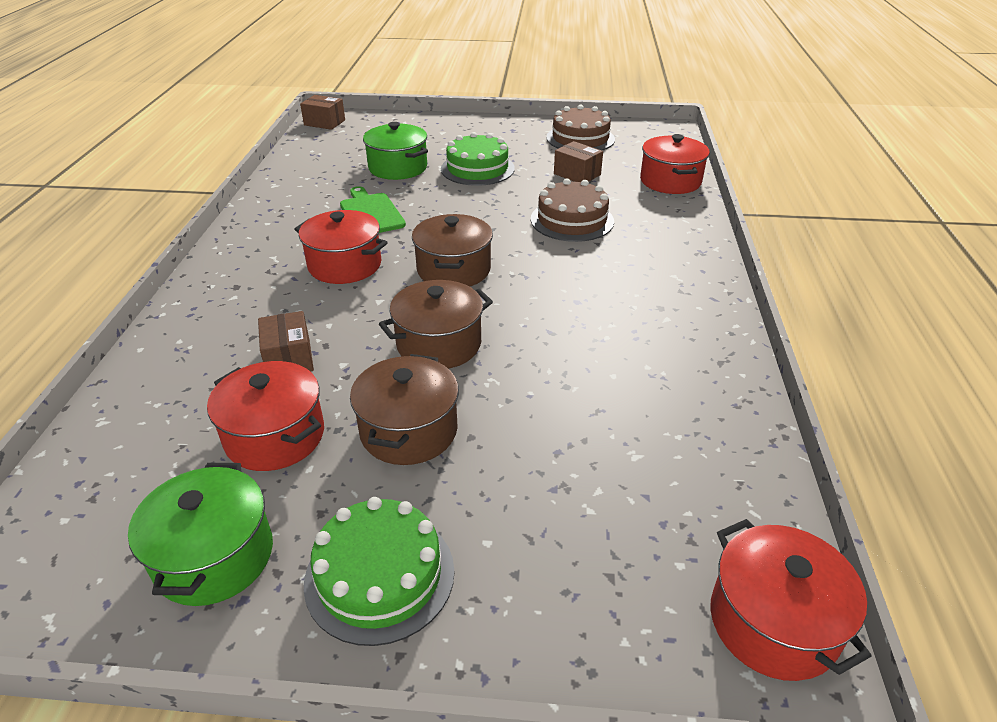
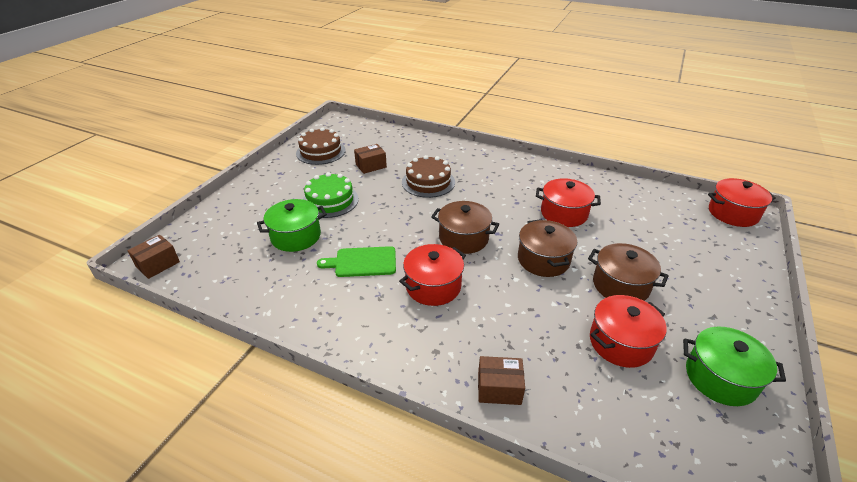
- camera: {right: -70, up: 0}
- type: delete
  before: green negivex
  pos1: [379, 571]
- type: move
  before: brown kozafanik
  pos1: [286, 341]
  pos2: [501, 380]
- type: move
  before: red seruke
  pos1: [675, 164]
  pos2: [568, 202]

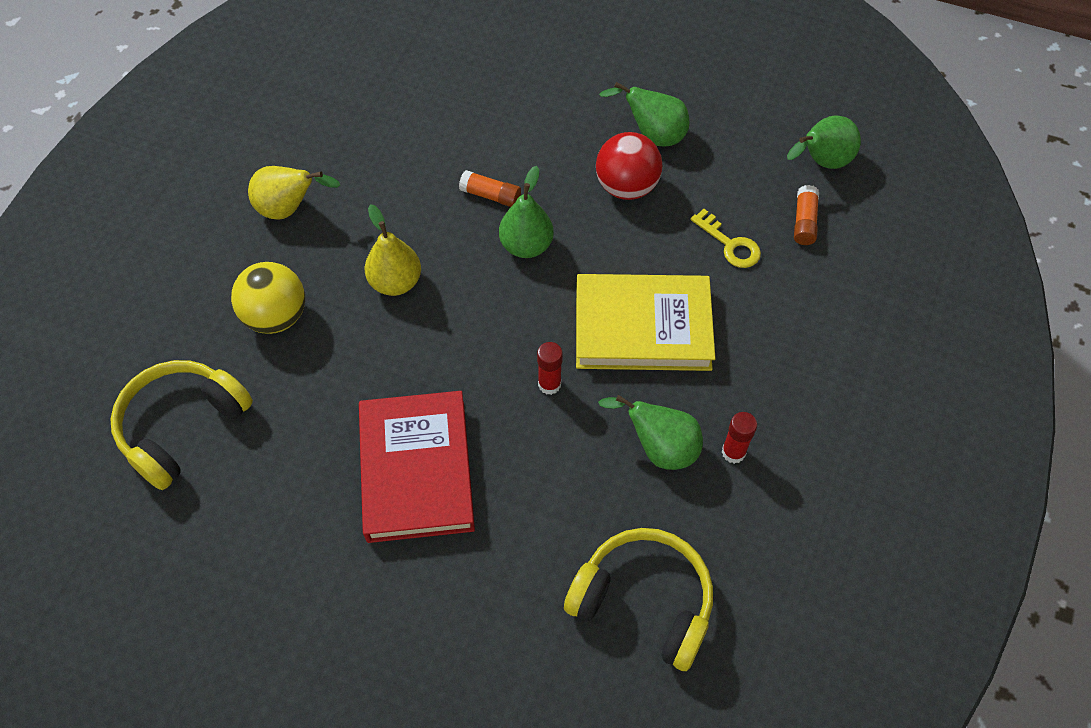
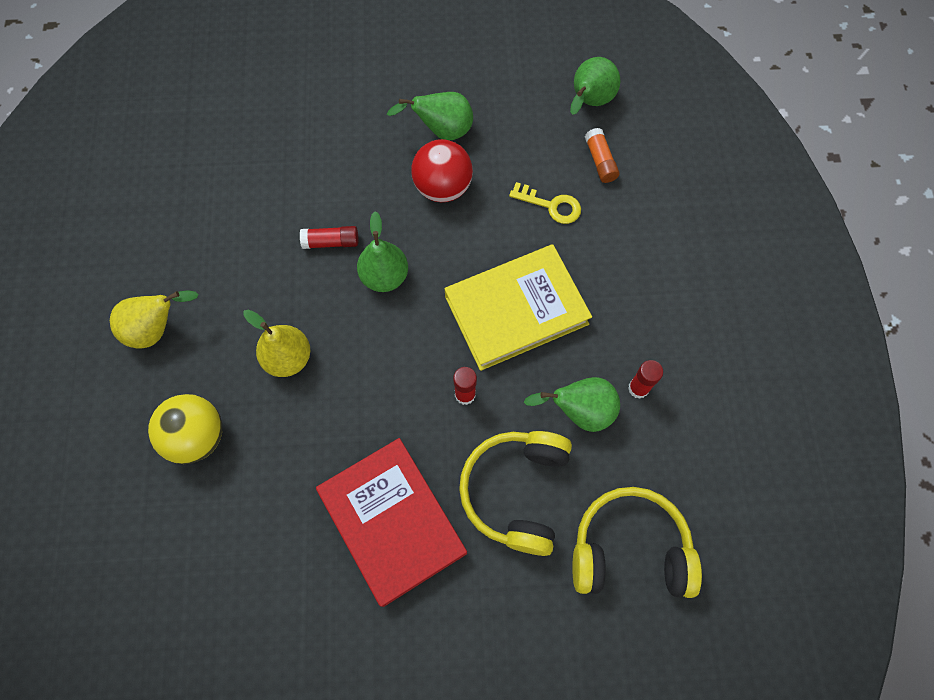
- camera: {right: -25, up: 10}
- type: move
  before: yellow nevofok
  pos1: [182, 425]
  pos2: [515, 493]
- type: recolor
  before: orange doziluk
  after: red doziluk
  pos1: [490, 188]
  pos2: [329, 237]

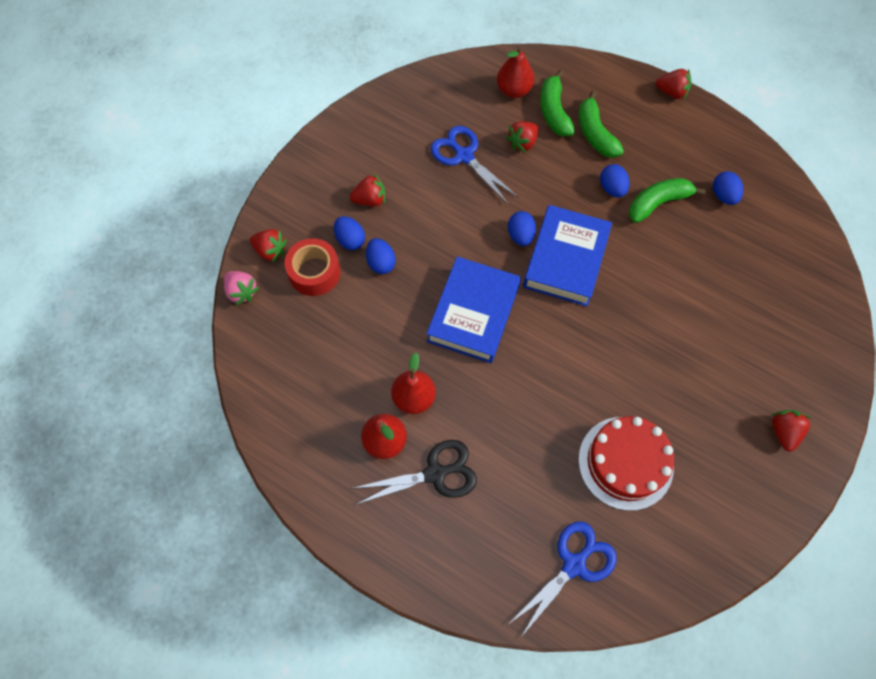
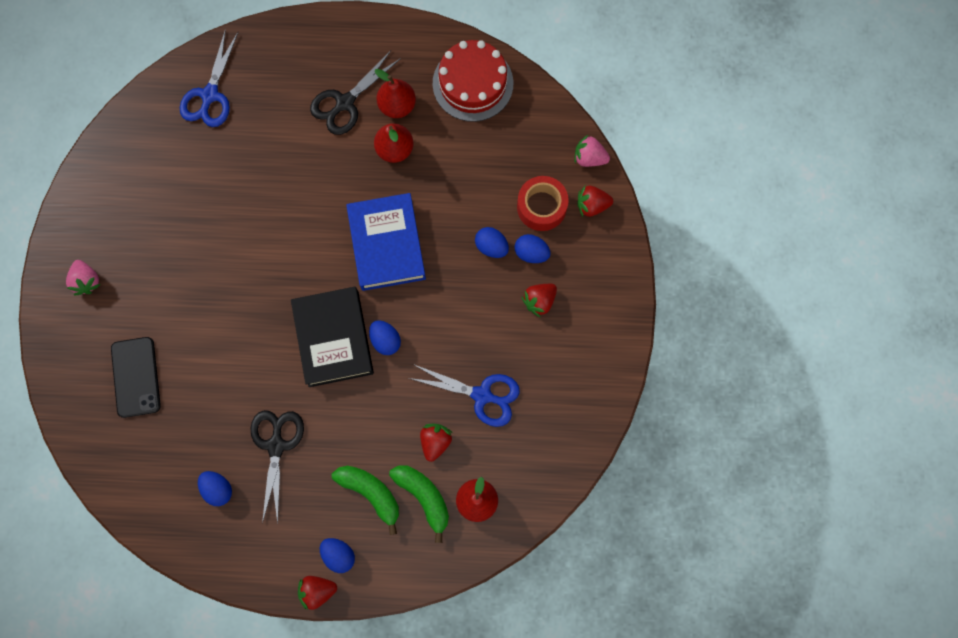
- camera: {right: 150, up: 10}
- type: insert
  after: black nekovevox
  pos2: [136, 377]
- type: move
  before: red negivex
  pos1: [626, 463]
  pos2: [473, 81]
- type: move
  before: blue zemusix
  pos1: [615, 181]
  pos2: [337, 555]
- type: replace
  before: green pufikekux
  after: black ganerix
  pos1: [667, 200]
  pos2: [277, 467]
- type: recolor
  before: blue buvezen
  after: black buvezen
  pos1: [567, 255]
  pos2: [332, 337]
- type: recolor
  before: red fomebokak
  after: pink fomebokak
  pos1: [791, 431]
  pos2: [83, 277]

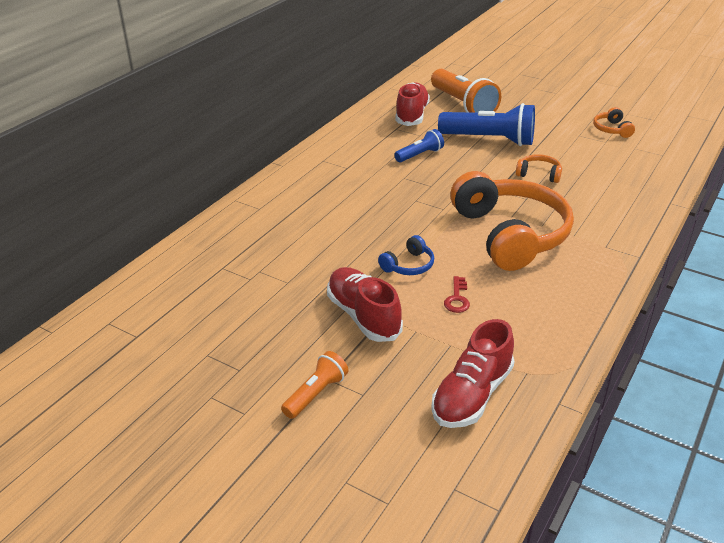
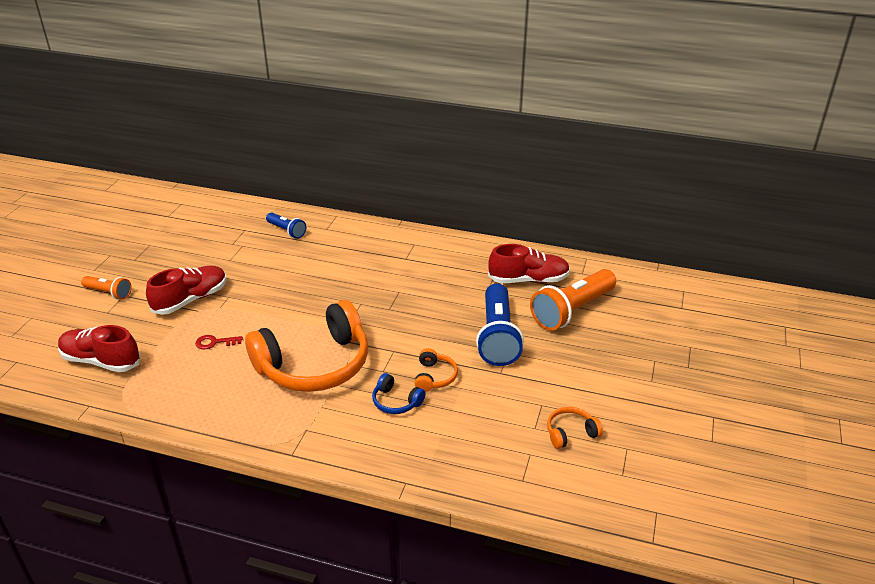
- camera: {right: 75, up: 0}
- type: move
  before: blue nevofok
  pos1: [406, 255]
  pos2: [399, 393]
- type: move
  before: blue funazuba
  pos1: [419, 145]
  pos2: [286, 225]

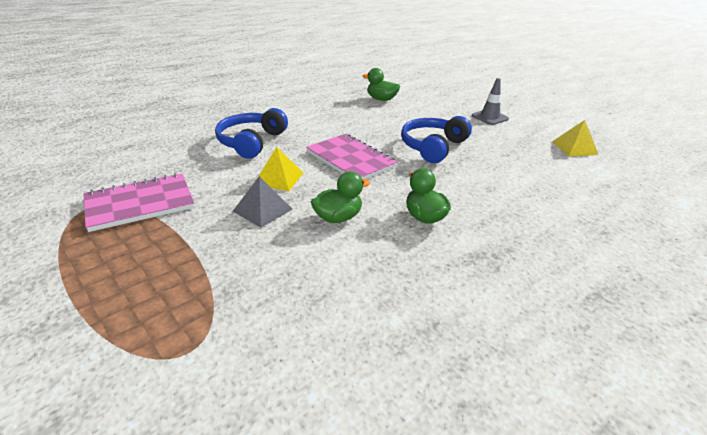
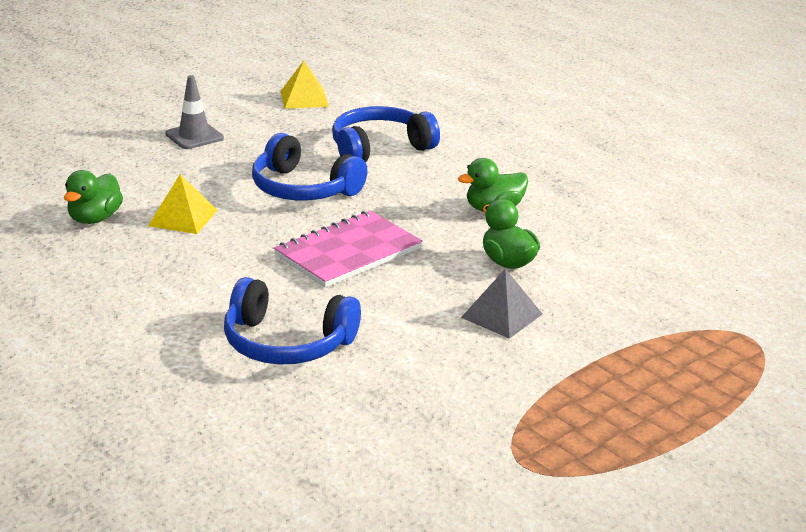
- camera: {right: -90, up: -5}
- type: delete
  before: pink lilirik
  pos1: [139, 202]
- type: insert
  after: blue nevofok
  pos2: [386, 134]
- type: move
  before: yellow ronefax
  pos1: [279, 169]
  pos2: [182, 204]

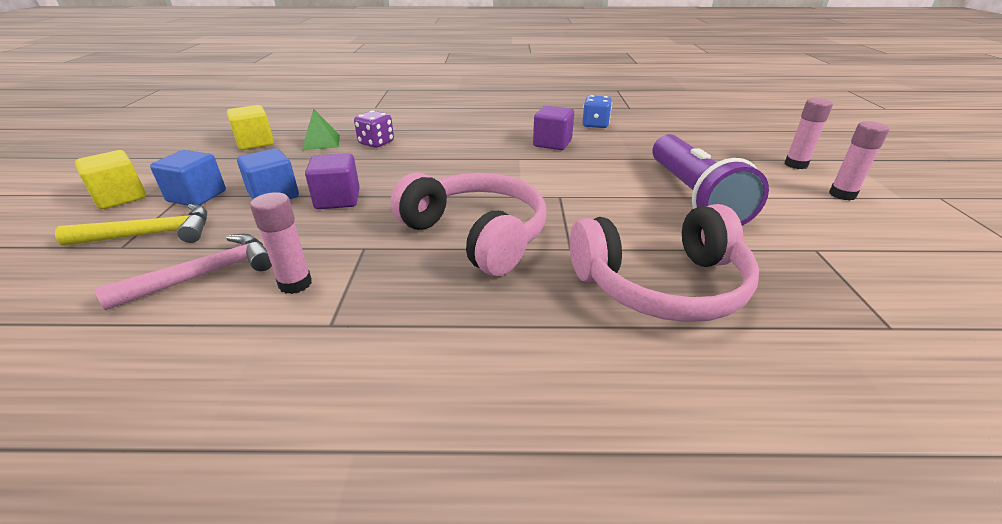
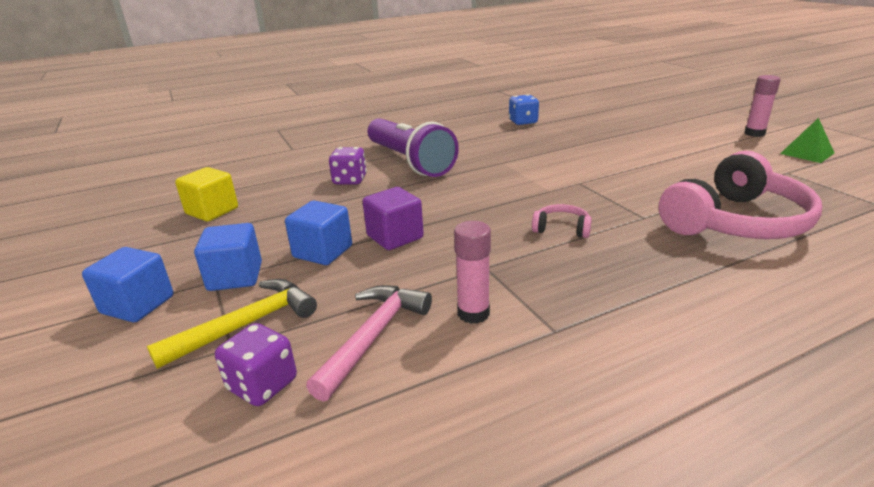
- camera: {right: -25, up: -5}
- type: delete
  before: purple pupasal
  pos1: [553, 128]
- type: delete
  before: pink doziluk
  pos1: [809, 133]
- type: insert
  after: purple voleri
  pos2: [256, 364]
- type: move
  before: green ronefax
  pos1: [321, 129]
  pos2: [807, 140]
- type: move
  before: purple funazuba
  pos1: [710, 180]
  pos2: [413, 147]
- type: recolor
  before: yellow pupasal
  after: blue pupasal
  pos1: [110, 179]
  pos2: [128, 284]
- type: resize
  before: pink nevofok
  pos1: [468, 224]
  pos2: [562, 221]
  scale: 0.42

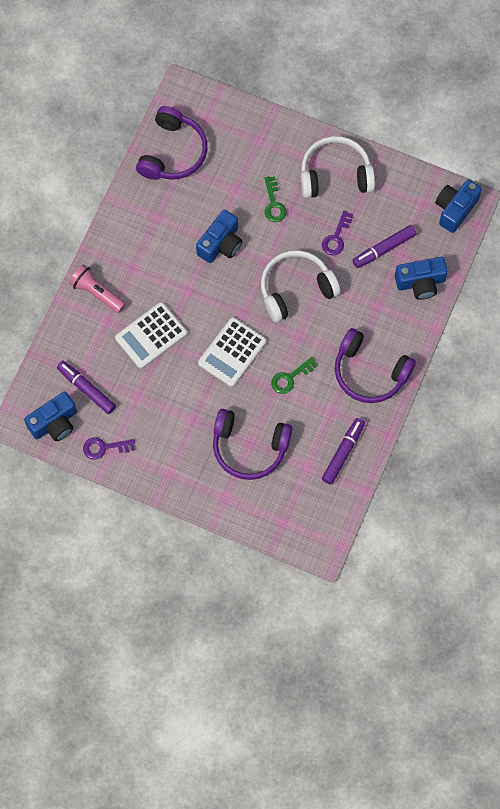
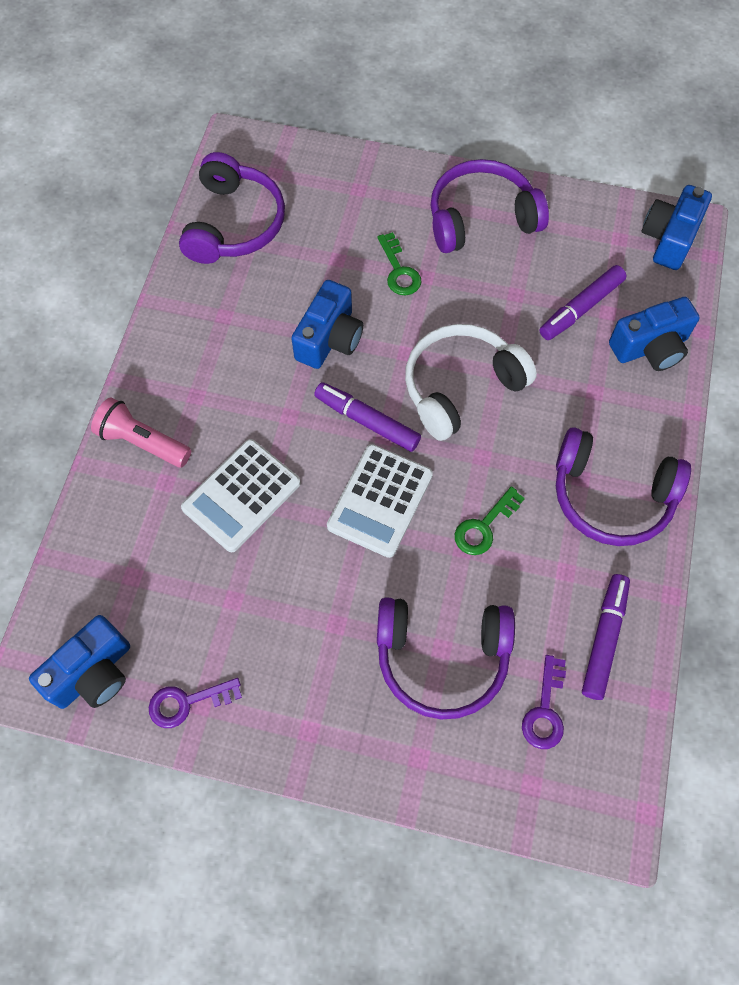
- camera: {right: -10, up: -5}
- type: move
  before: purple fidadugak
  pos1: [86, 387]
  pos2: [367, 417]
- type: move
  before: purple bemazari
  pos1: [337, 232]
  pos2: [544, 702]
- type: recolor
  before: white nevofok
  after: purple nevofok
  pos1: [338, 167]
  pos2: [490, 206]

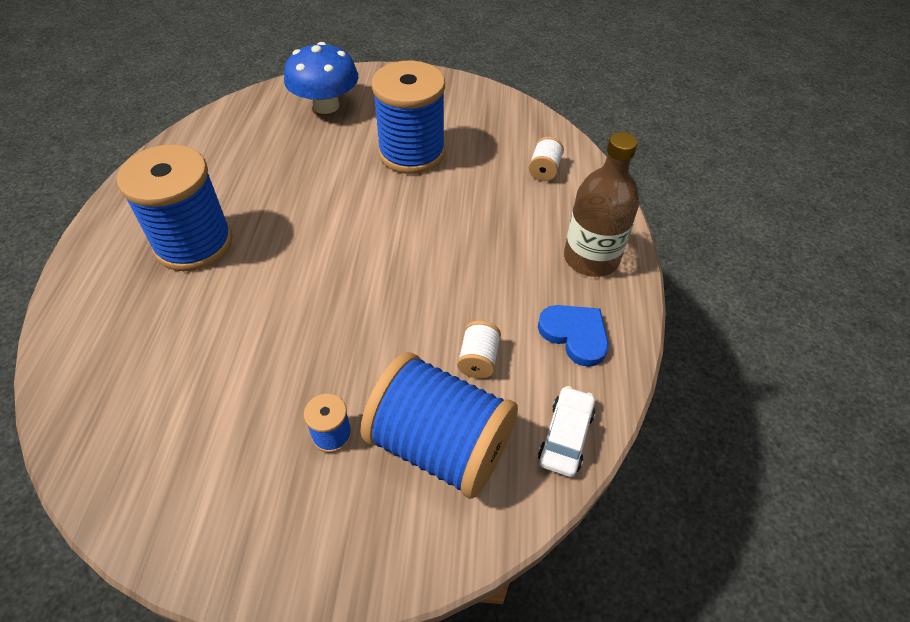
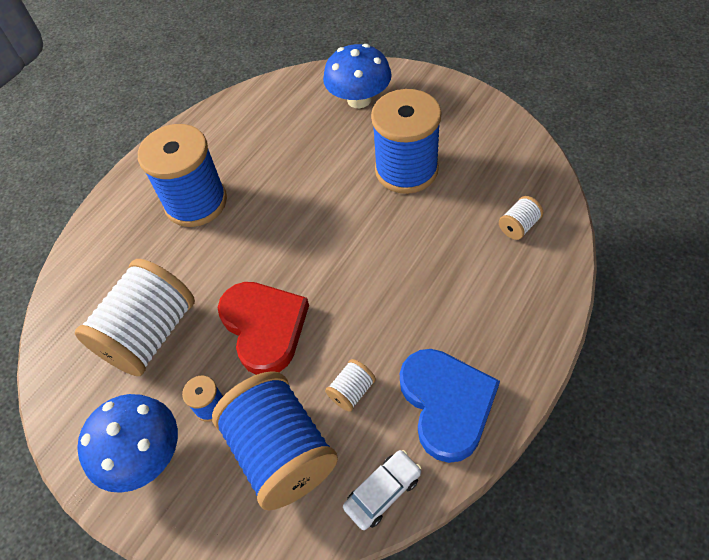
- camera: {right: 35, up: 5}
- type: delete
  before: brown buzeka
  pos1: [601, 204]
- type: insert
  after: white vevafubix
  pos2: [135, 317]
- type: insert
  after: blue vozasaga
  pos2: [127, 443]
- type: insert
  after: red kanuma
  pos2: [263, 328]
- type: resize
  before: blue kanuma
  pos1: [573, 336]
  pos2: [450, 406]
  scale: 1.58

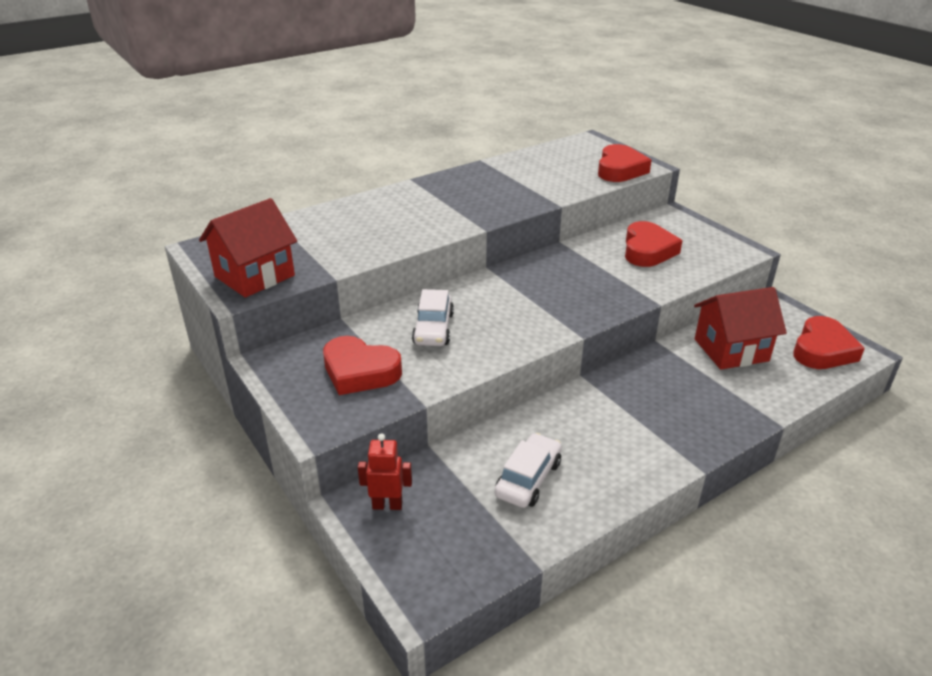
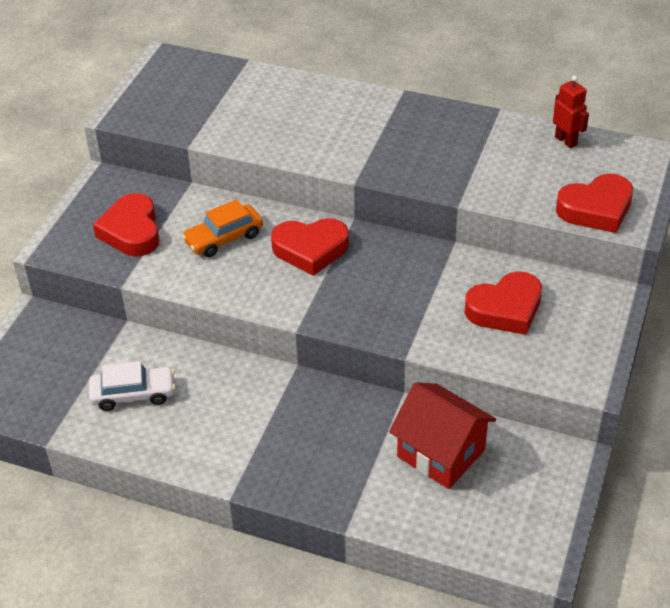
- camera: {right: 55, up: 10}
- type: delete
  before: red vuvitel
  pos1: [248, 248]
- type: move
  before: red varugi
  pos1: [385, 471]
  pos2: [571, 112]
- type: move
  before: red kanuma
  pos1: [829, 342]
  pos2: [310, 247]
- type: recolor
  before: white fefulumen
  after: orange fefulumen
  pos1: [433, 317]
  pos2: [222, 228]

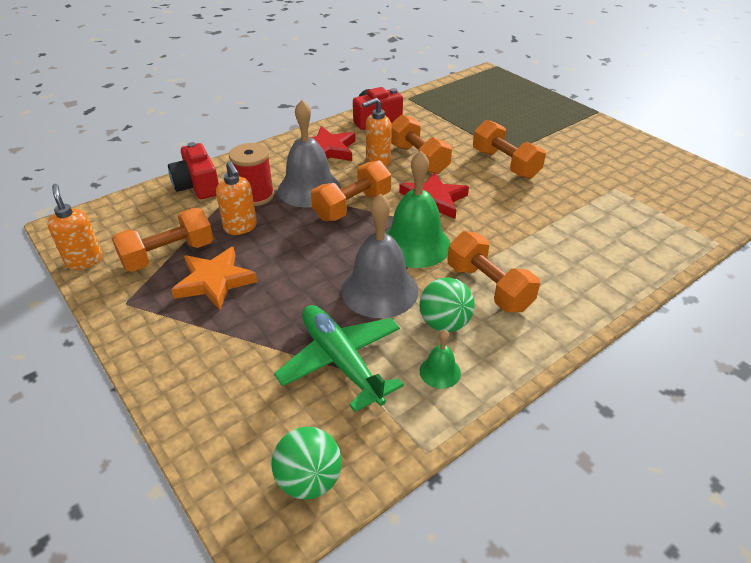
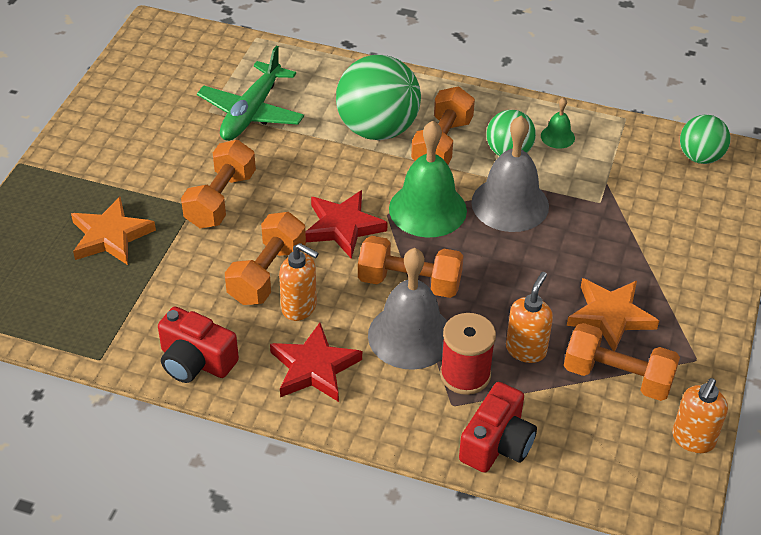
- camera: {right: -125, up: 5}
- type: insert
  after: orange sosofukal
  pos2: [113, 231]
- type: insert
  after: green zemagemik
  pos2: [378, 97]
- type: move
  before: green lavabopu
  pos1: [339, 358]
  pos2: [250, 93]

